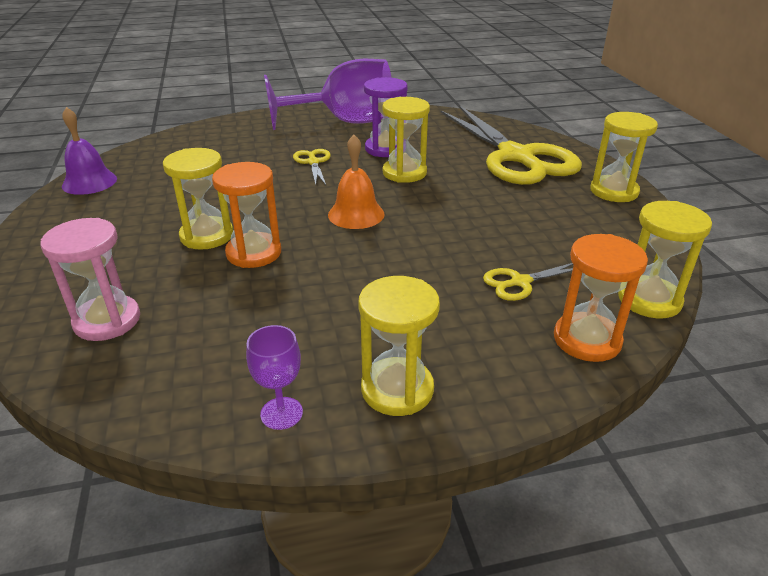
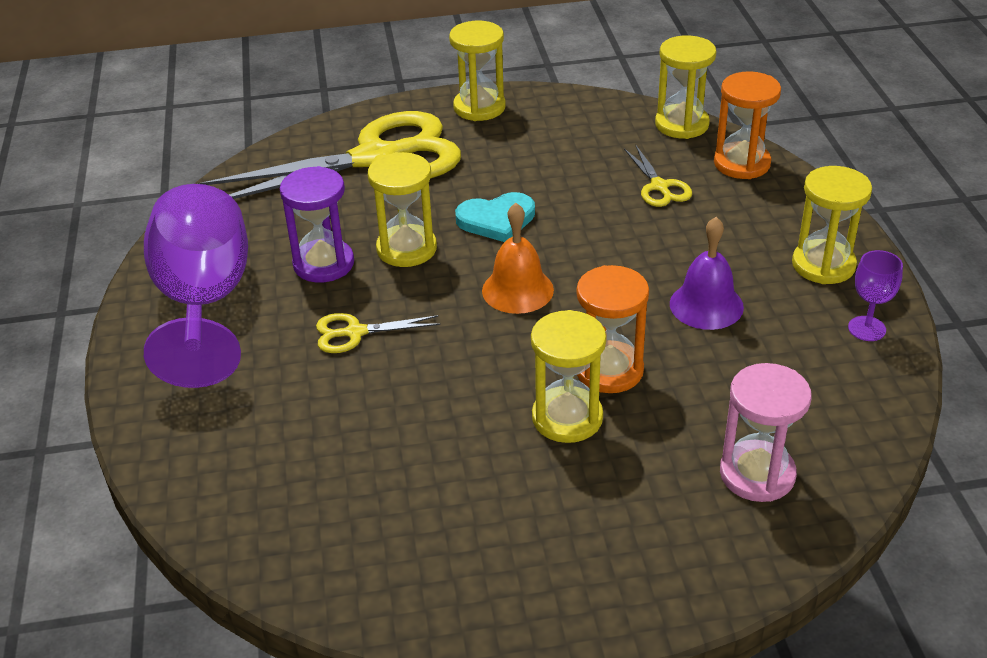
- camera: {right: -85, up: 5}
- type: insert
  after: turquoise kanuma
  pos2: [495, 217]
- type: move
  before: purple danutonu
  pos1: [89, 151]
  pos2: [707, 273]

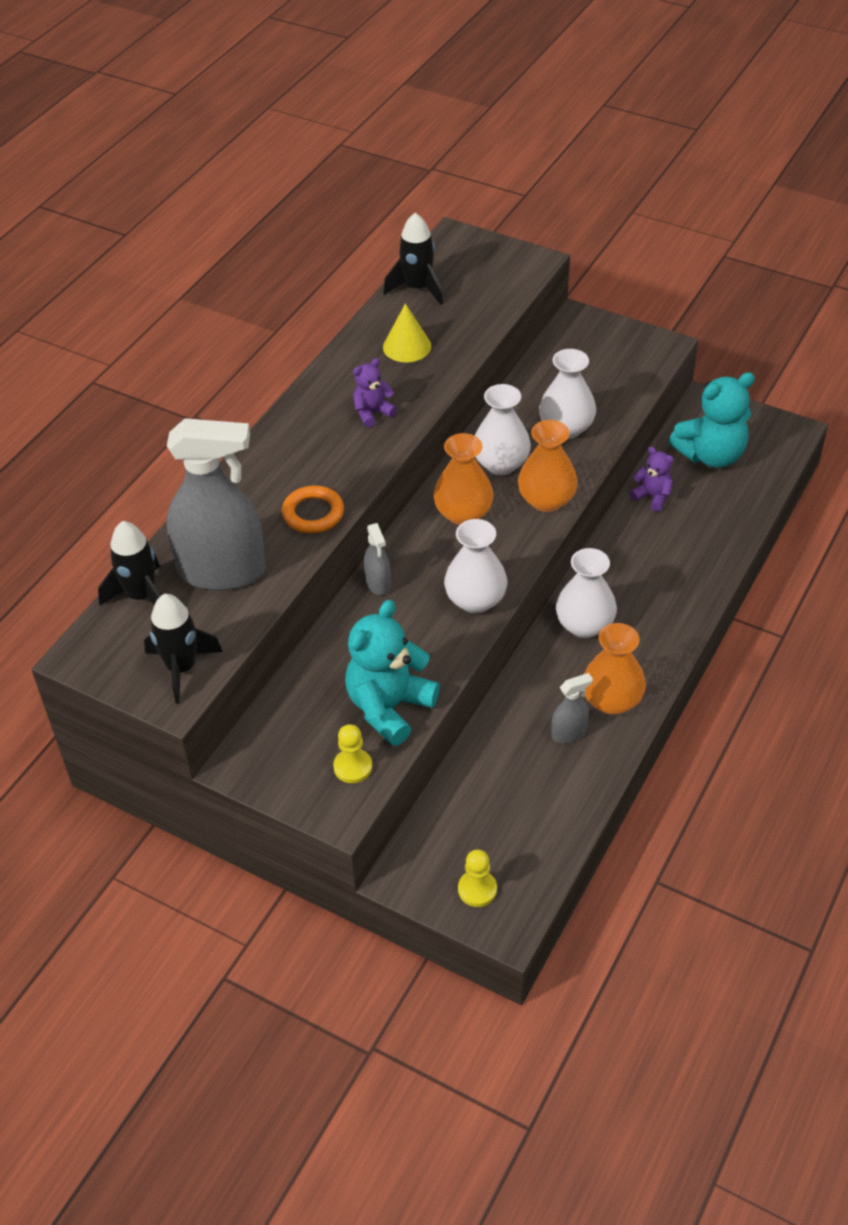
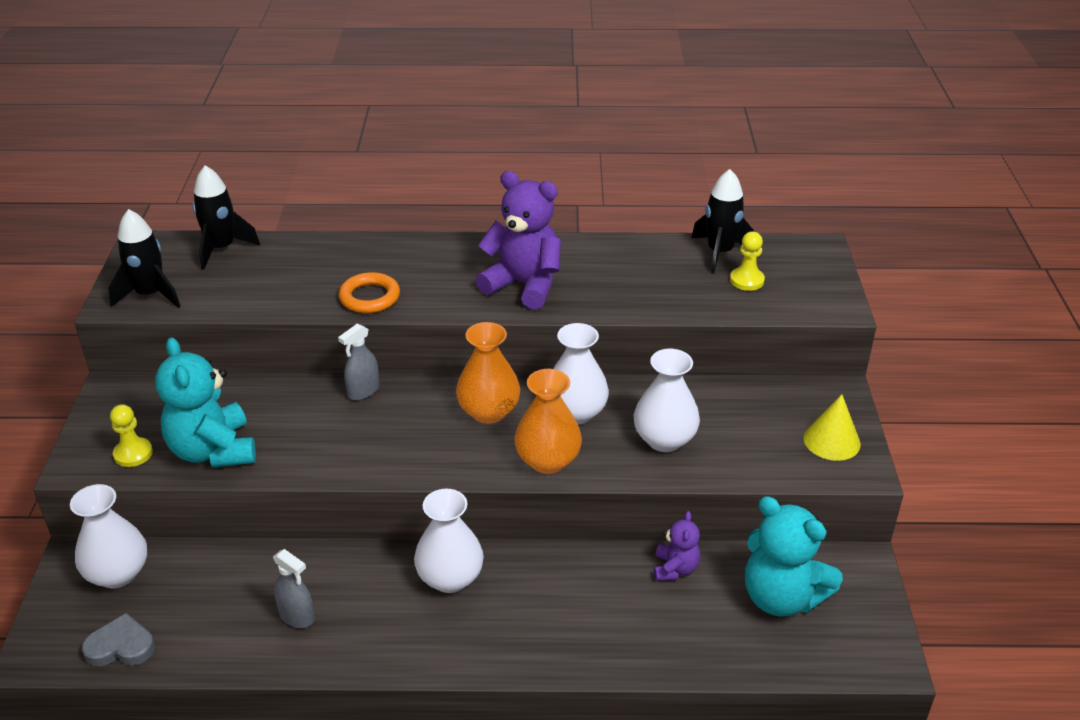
- camera: {right: 60, up: -10}
- type: delete
  before: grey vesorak
  pos1: [216, 504]
- type: delete
  before: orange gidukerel
  pos1: [615, 669]
- type: insert
  after: grey kanuma
  pos2: [118, 639]
- type: move
  before: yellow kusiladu
  pos1: [407, 332]
  pos2: [832, 427]
- type: move
  before: white gidukerel
  pos1: [475, 566]
  pos2: [108, 536]
- type: move
  before: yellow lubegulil
  pos1: [477, 878]
  pos2: [747, 261]
- type: rotate
  before: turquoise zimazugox
  pos1: [392, 672]
  pos2: [205, 402]
  turn: -120
- type: resize
  before: purple zimazugox
  pos1: [375, 393]
  pos2: [518, 240]
  scale: 1.91

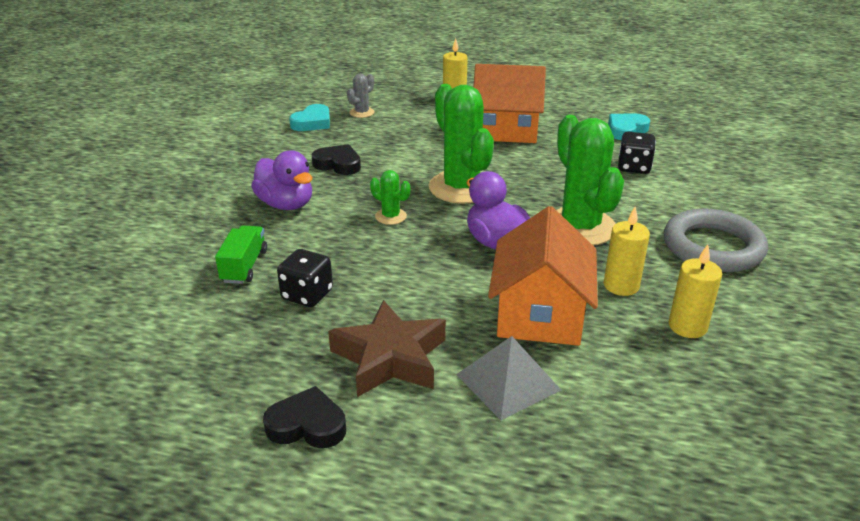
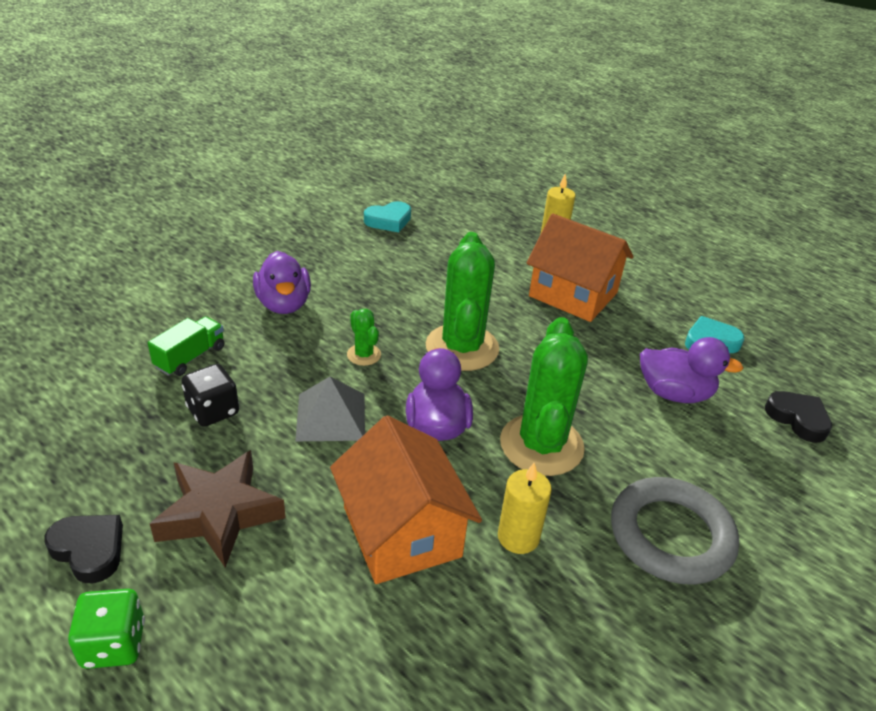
- camera: {right: 25, up: 5}
- type: delete
  before: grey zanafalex
  pos1: [361, 96]
- type: delete
  before: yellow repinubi
  pos1: [695, 291]
- type: insert
  after: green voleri
  pos2: [106, 629]
- type: move
  before: black kanuma
  pos1: [336, 159]
  pos2: [798, 417]
- type: move
  before: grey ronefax
  pos1: [508, 378]
  pos2: [330, 409]
- type: replace
  before: black voleri
  after: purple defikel
  pos1: [637, 153]
  pos2: [691, 370]
- type: rotate
  before: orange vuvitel
  pos1: [543, 276]
  pos2: [406, 500]
  turn: -60

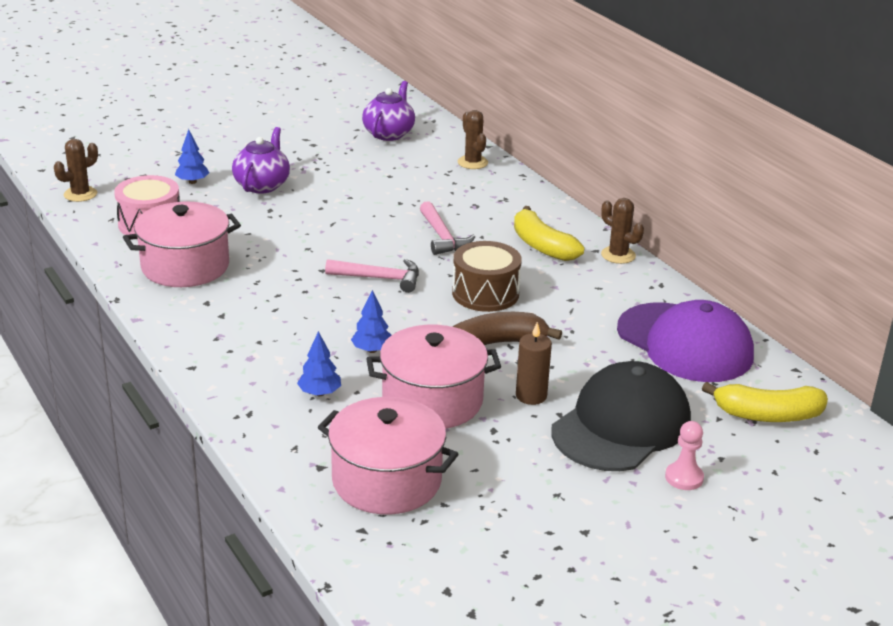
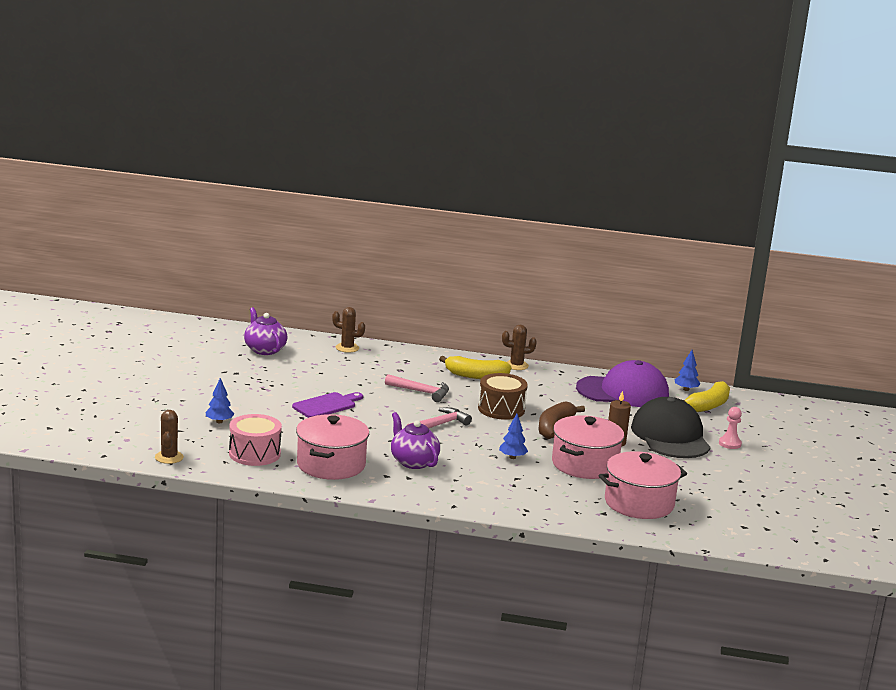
- camera: {right: -50, up: -10}
- type: insert
  after: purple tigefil
  pos2: [327, 405]
- type: move
  before: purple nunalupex
  pos1: [261, 160]
  pos2: [415, 440]
- type: move
  before: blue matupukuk
  pos1: [319, 363]
  pos2: [687, 370]

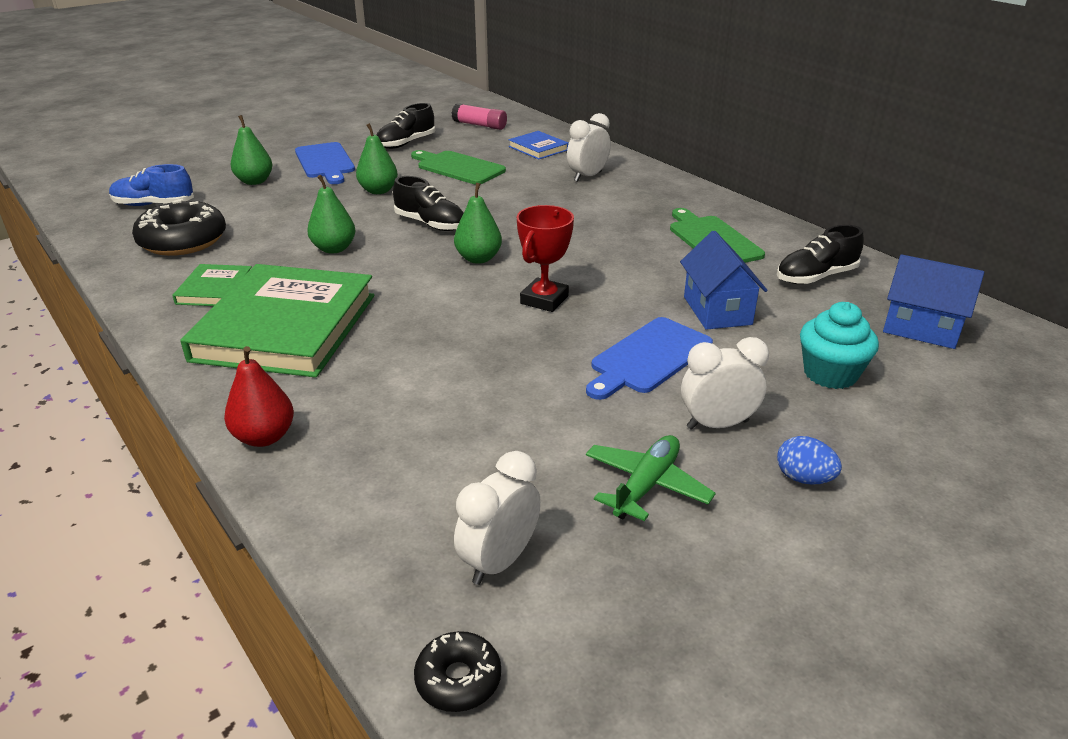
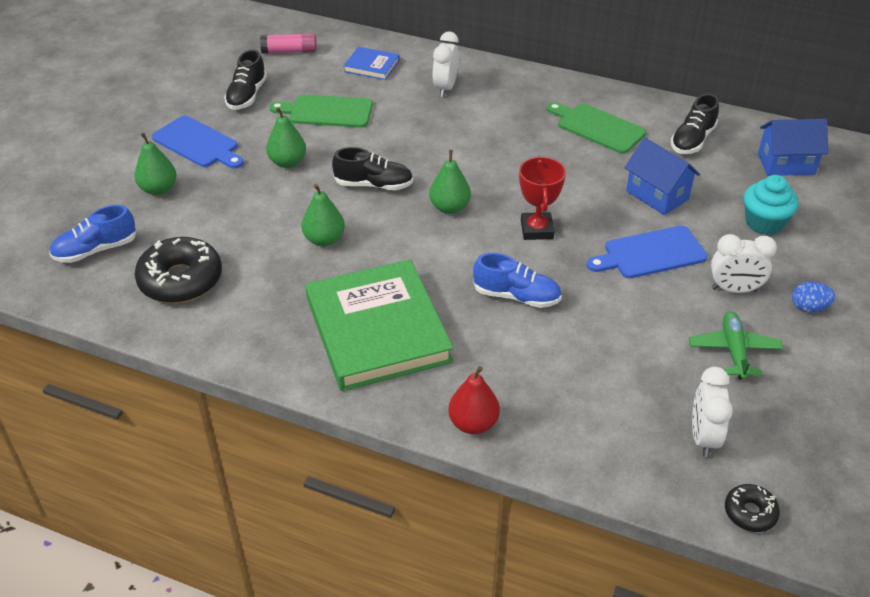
- camera: {right: -30, up: 10}
- type: delete
  before: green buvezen
  pos1: [212, 285]
- type: insert
  after: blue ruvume
  pos2: [517, 280]
- type: rotate
  before: blue tigefil
  pos1: [649, 358]
  pos2: [647, 252]
  turn: 60
- type: rotate
  before: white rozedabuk
  pos1: [725, 383]
  pos2: [744, 263]
  turn: -135

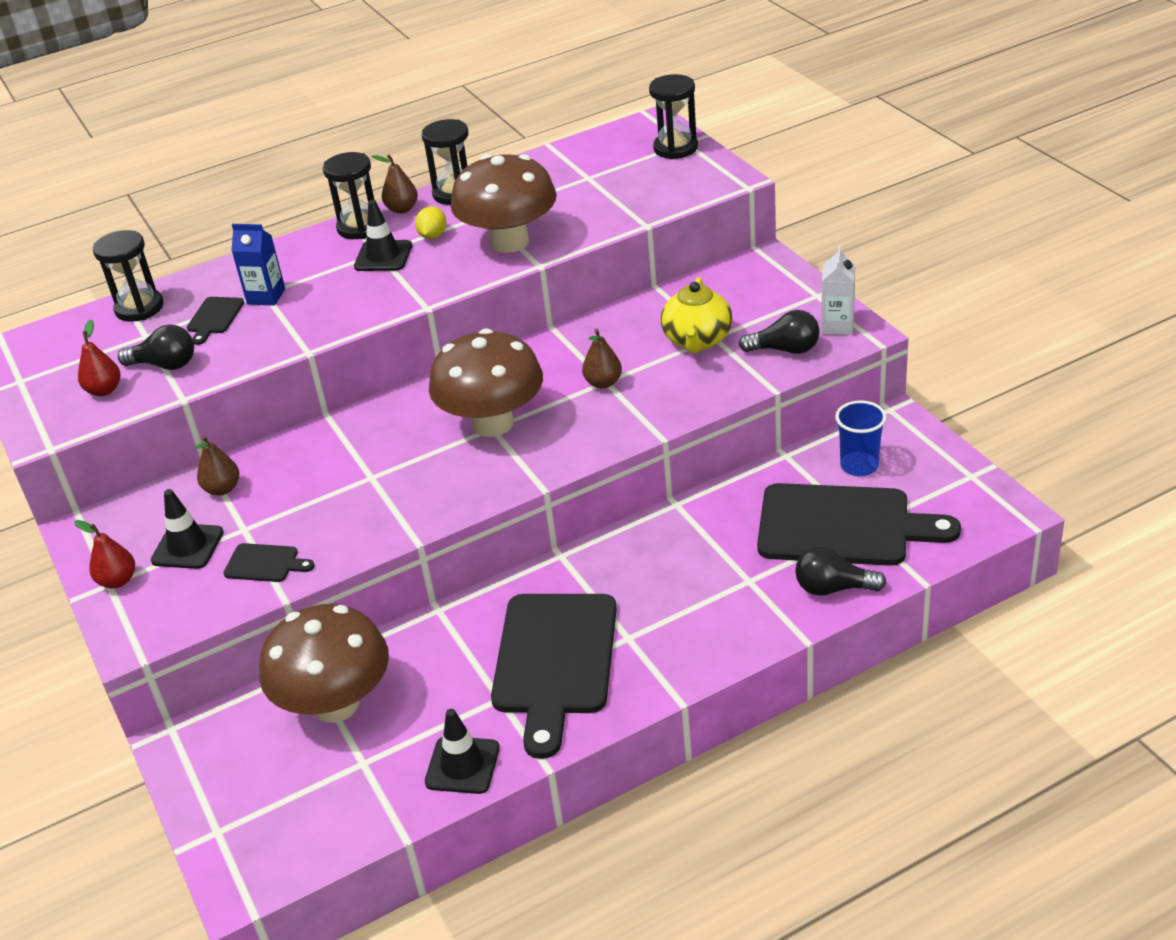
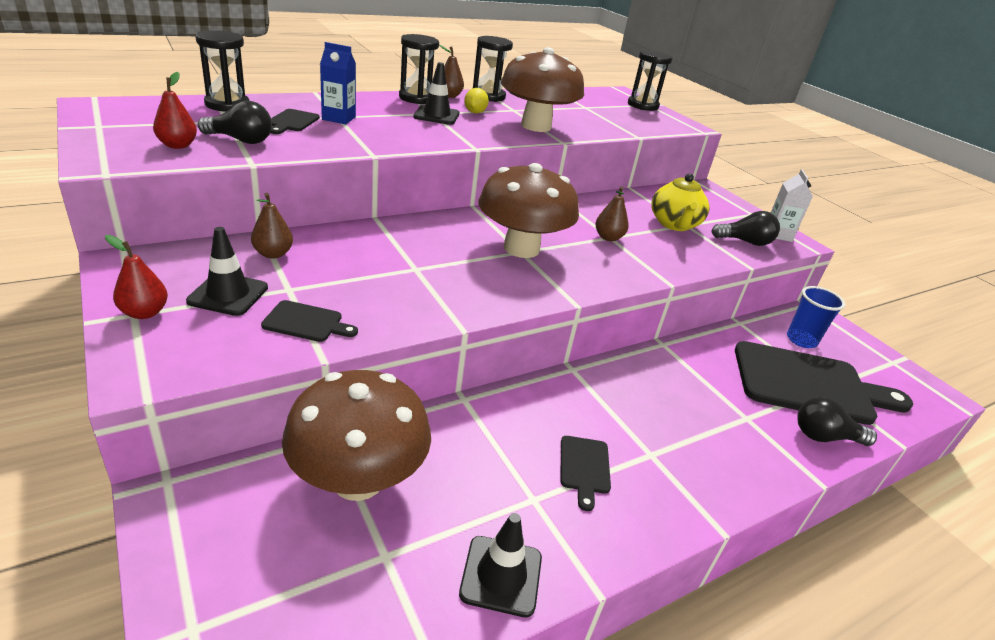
- camera: {right: -10, up: -5}
- type: resize
  before: black tigefil
  pos1: [554, 676]
  pos2: [586, 473]
  scale: 0.43

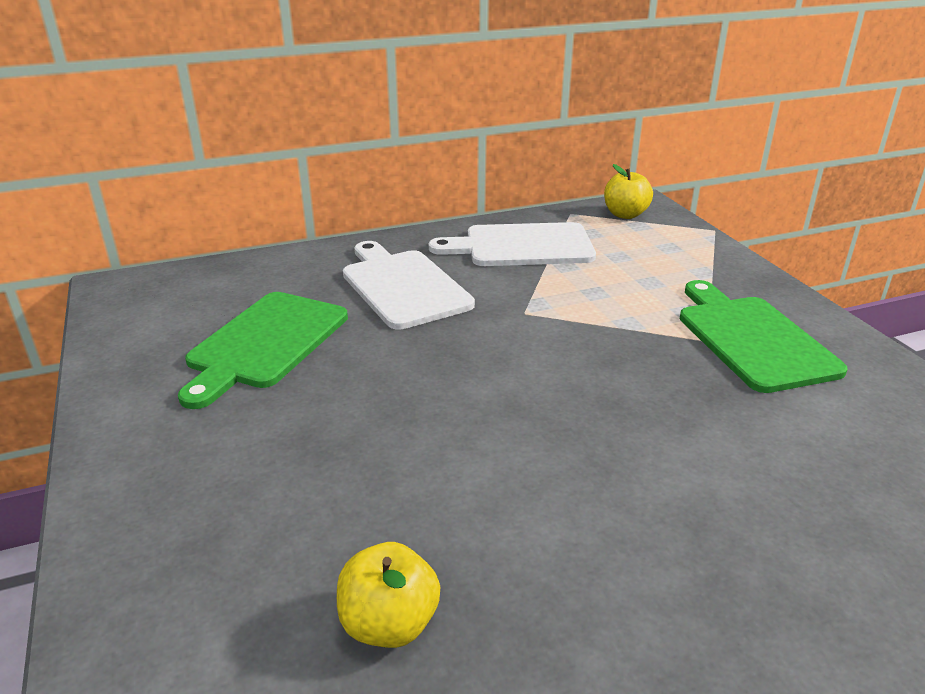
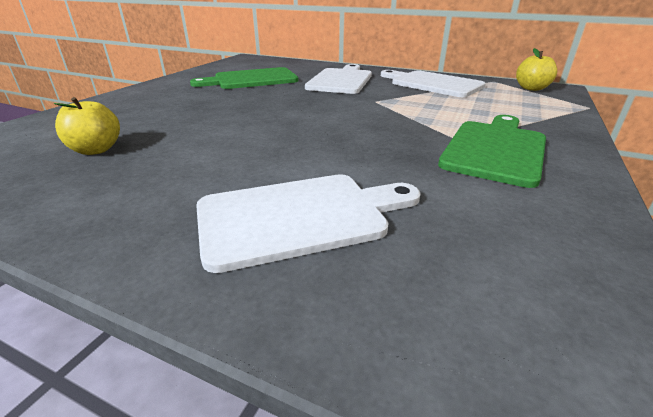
- camera: {right: 45, up: 0}
- type: insert
  after: white tigefil
  pos2: [308, 223]

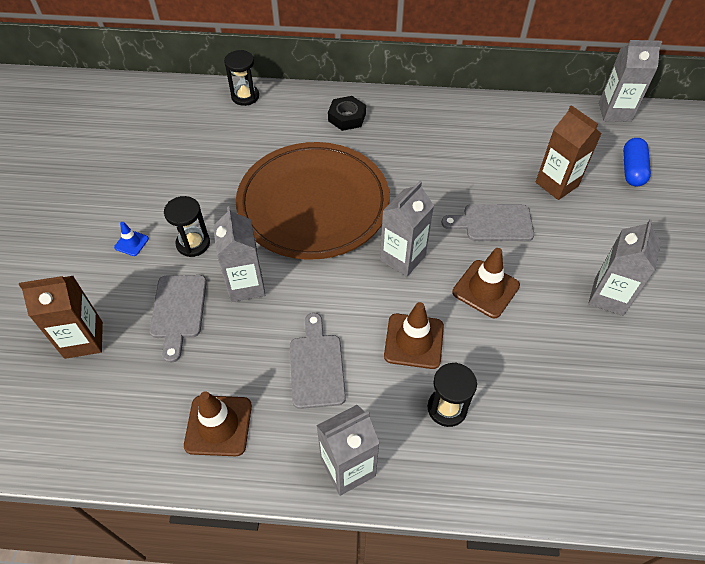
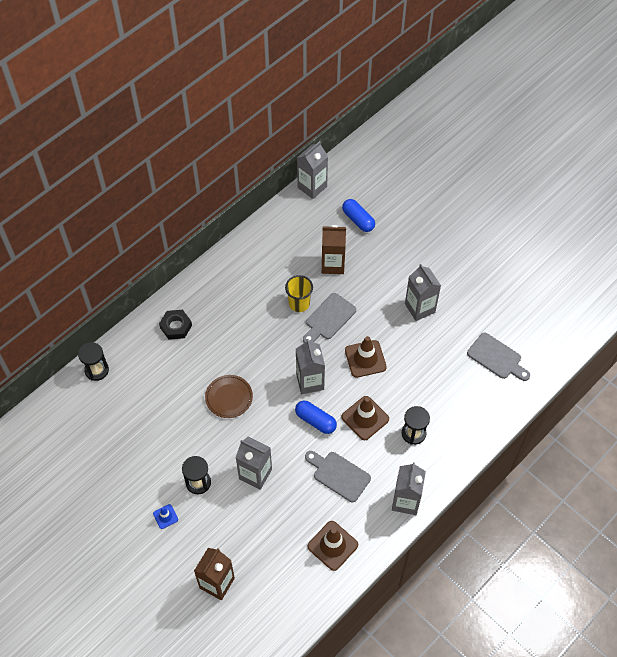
- camera: {right: -50, up: 5}
- type: insert
  after: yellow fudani
  pos2: [299, 293]
- type: insert
  after: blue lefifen
  pos2: [316, 417]
- type: move
  before: grey tigefil
  pos1: [178, 319]
  pos2: [498, 357]
- type: resize
  before: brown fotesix
  pos1: [313, 201]
  pos2: [229, 396]
  scale: 0.41

